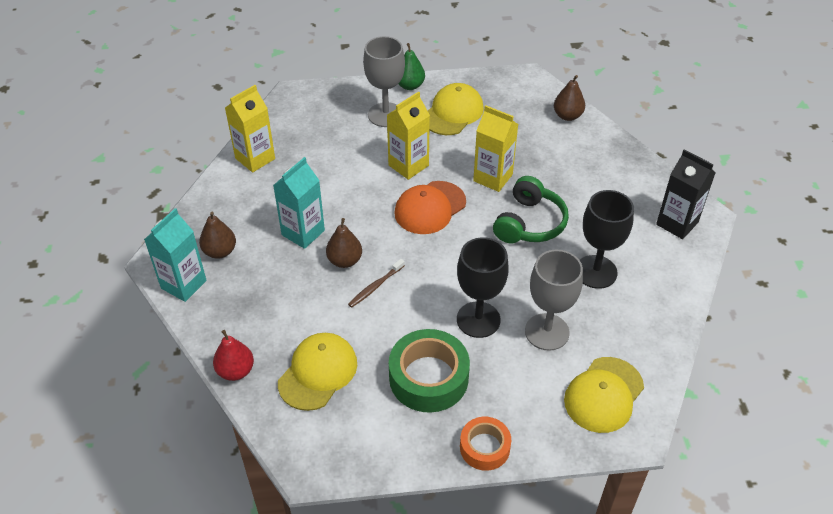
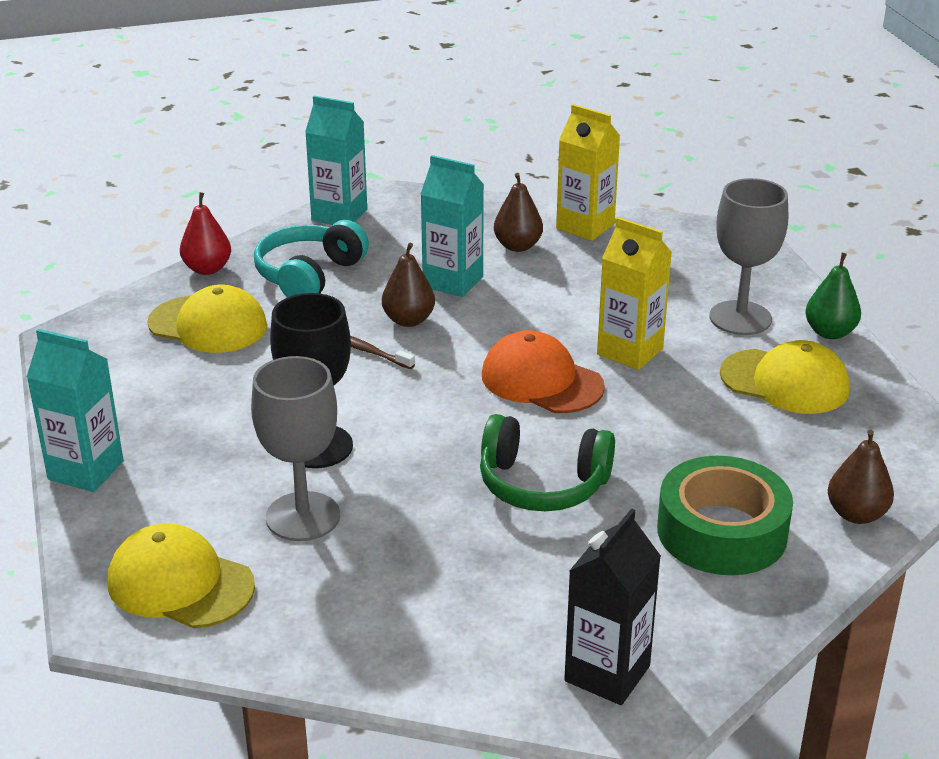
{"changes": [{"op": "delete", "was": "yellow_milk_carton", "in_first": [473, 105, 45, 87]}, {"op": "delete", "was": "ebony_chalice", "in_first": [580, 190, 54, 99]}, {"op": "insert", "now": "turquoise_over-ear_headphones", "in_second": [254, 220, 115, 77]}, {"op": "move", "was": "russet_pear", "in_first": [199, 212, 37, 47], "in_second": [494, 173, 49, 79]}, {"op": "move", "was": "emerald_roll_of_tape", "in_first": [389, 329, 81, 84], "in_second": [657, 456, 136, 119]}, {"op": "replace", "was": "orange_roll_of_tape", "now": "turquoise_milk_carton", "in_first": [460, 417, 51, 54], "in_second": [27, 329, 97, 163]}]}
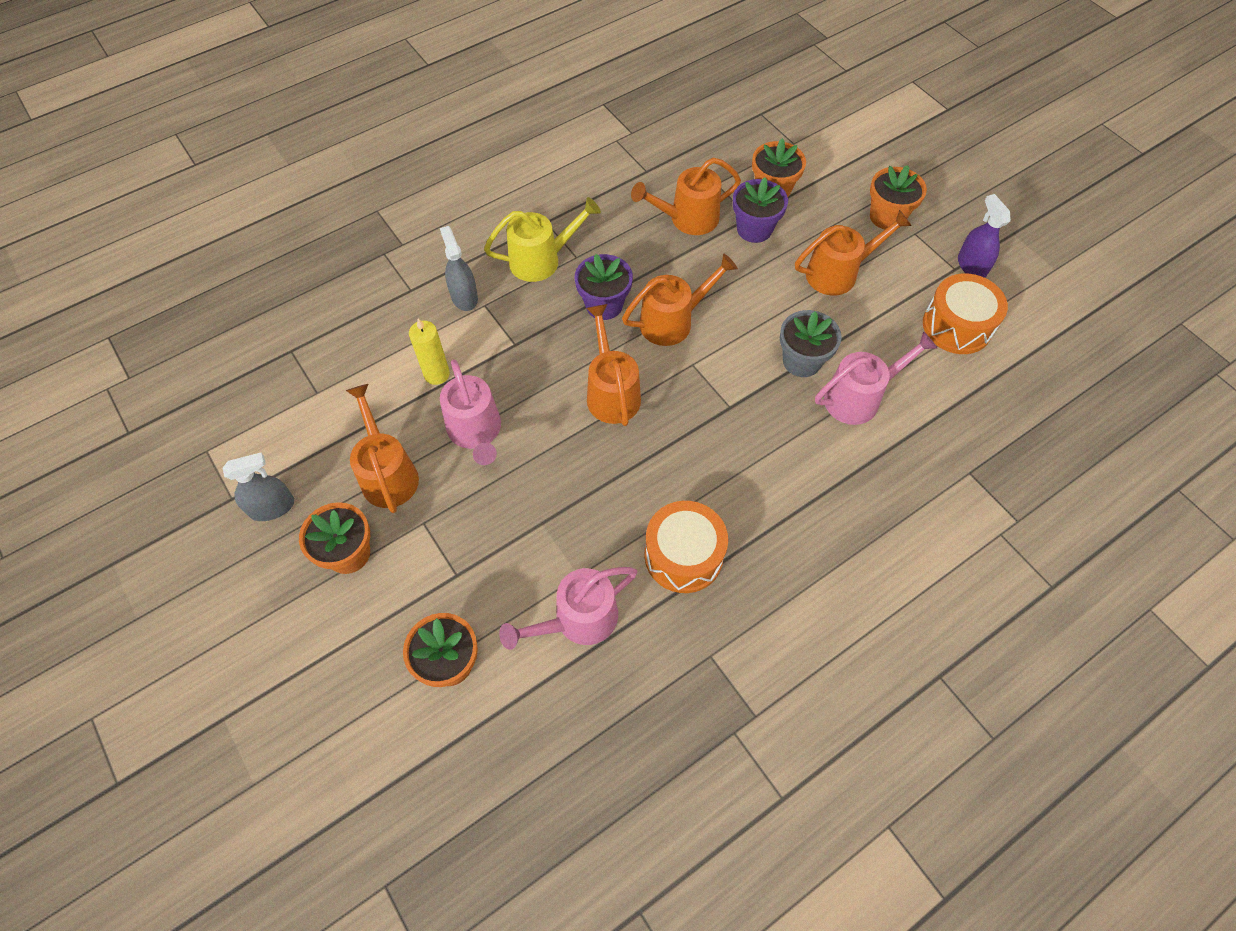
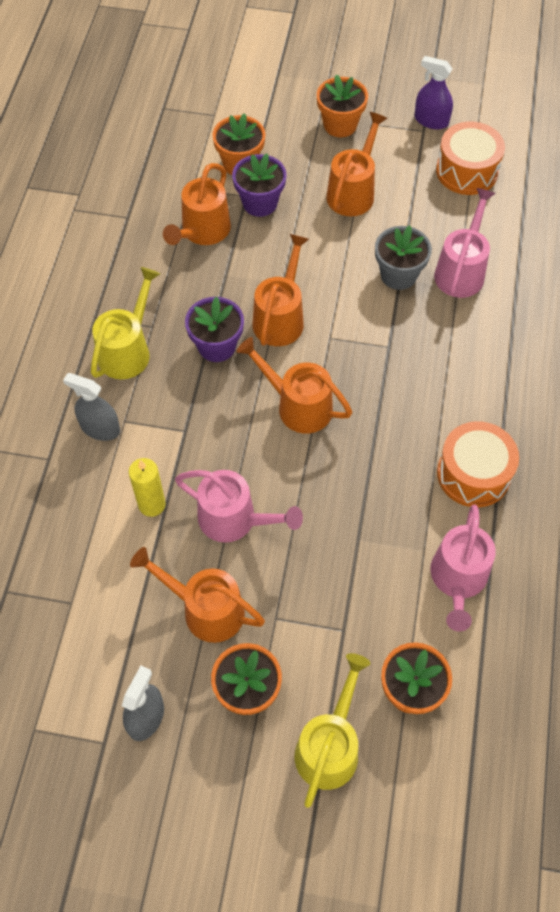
{"changes": [{"op": "insert", "now": "yellow_sprinkling_can", "in_second": [295, 653, 75, 155]}]}
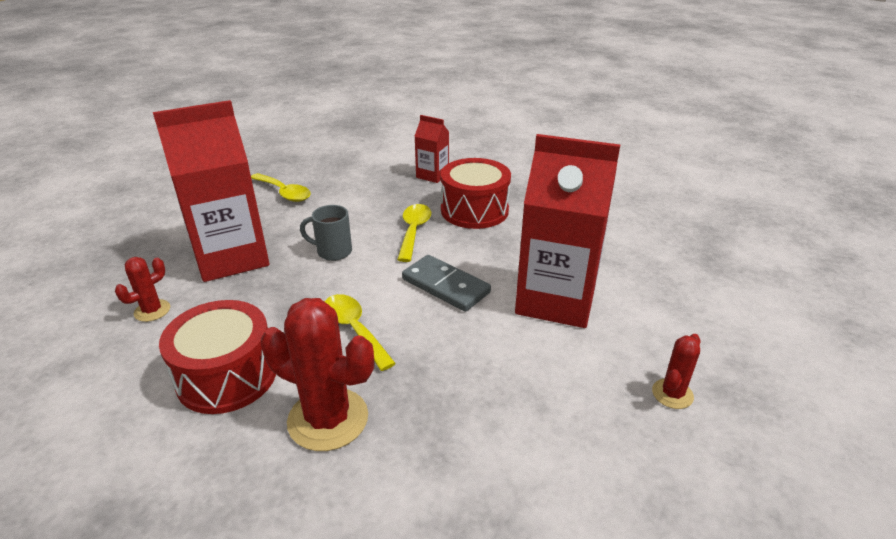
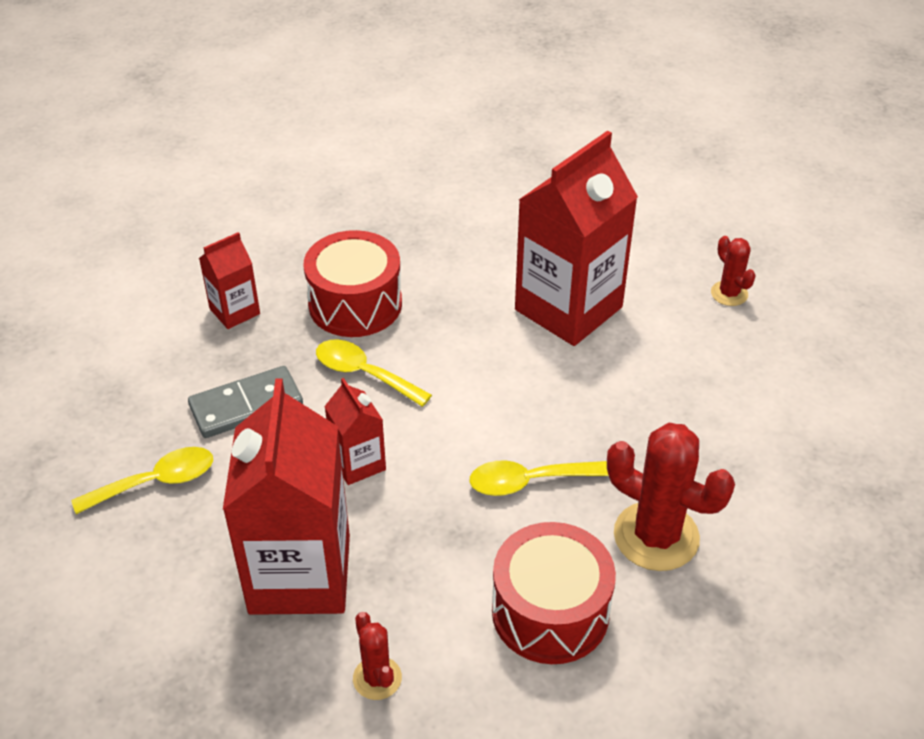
{"changes": [{"op": "move", "was": "ash-grey_domino_piece", "in_first": [402, 255, 89, 57], "in_second": [188, 366, 115, 72]}, {"op": "replace", "was": "ash-grey_tea_mug", "now": "crimson_milk_carton", "in_first": [300, 205, 52, 56], "in_second": [324, 378, 62, 107]}, {"op": "rotate", "was": "crimson_saguaro_cactus", "in_first": [261, 298, 113, 153], "in_second": [607, 423, 128, 148], "clockwise": 75}]}
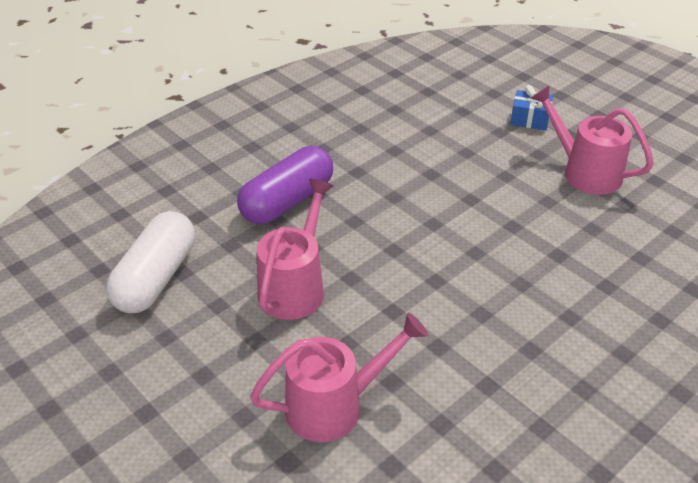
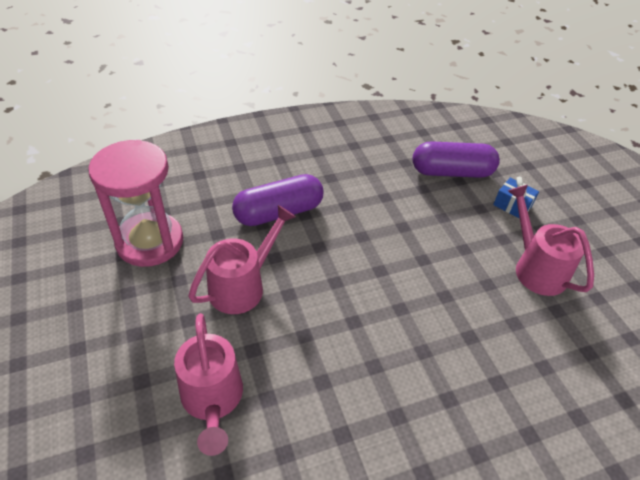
{"changes": [{"op": "insert", "now": "royal_purple_pill_shape", "in_second": [413, 141, 87, 37]}, {"op": "replace", "was": "pure_white_pill_shape", "now": "pink_sandglass", "in_first": [106, 211, 89, 102], "in_second": [88, 140, 95, 127]}, {"op": "rotate", "was": "pink_sprinkling_can", "in_first": [250, 313, 178, 129], "in_second": [174, 313, 69, 143], "clockwise": 75}]}
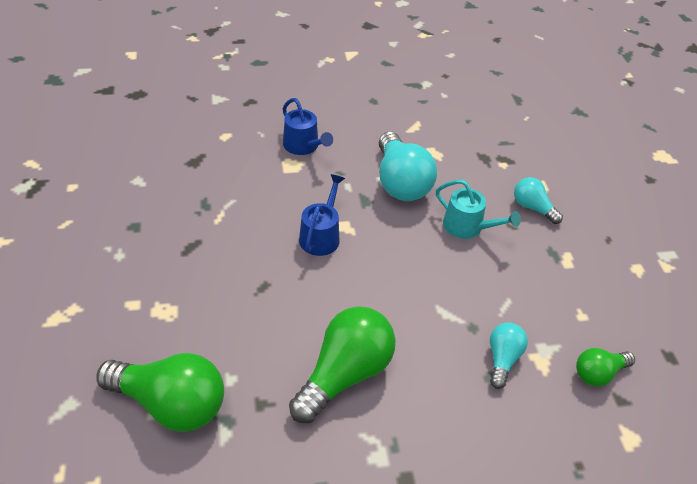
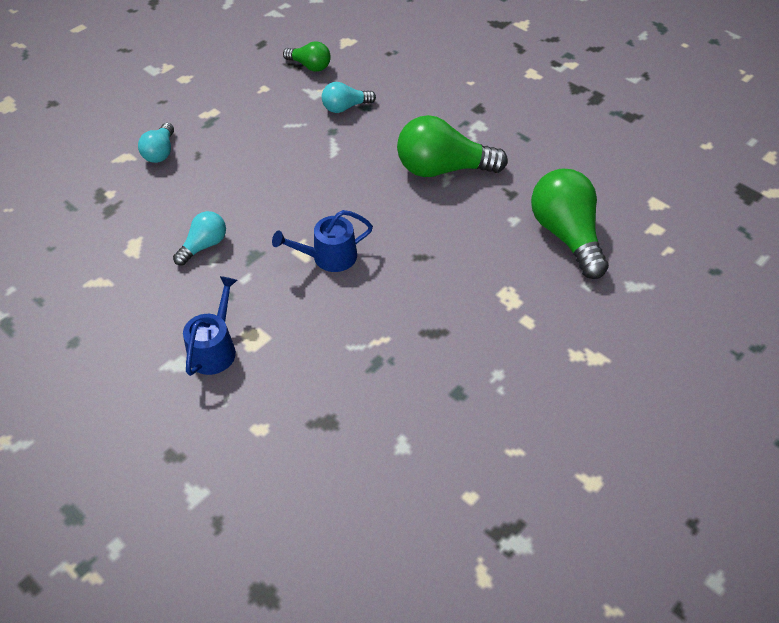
{"changes": [{"op": "delete", "was": "turquoise_sprinkling_can", "in_first": [436, 180, 85, 59]}, {"op": "resize", "was": "turquoise_light_bulb", "in_first": [379, 132, 58, 69], "in_second": [173, 211, 53, 55], "ratio": 0.54}]}
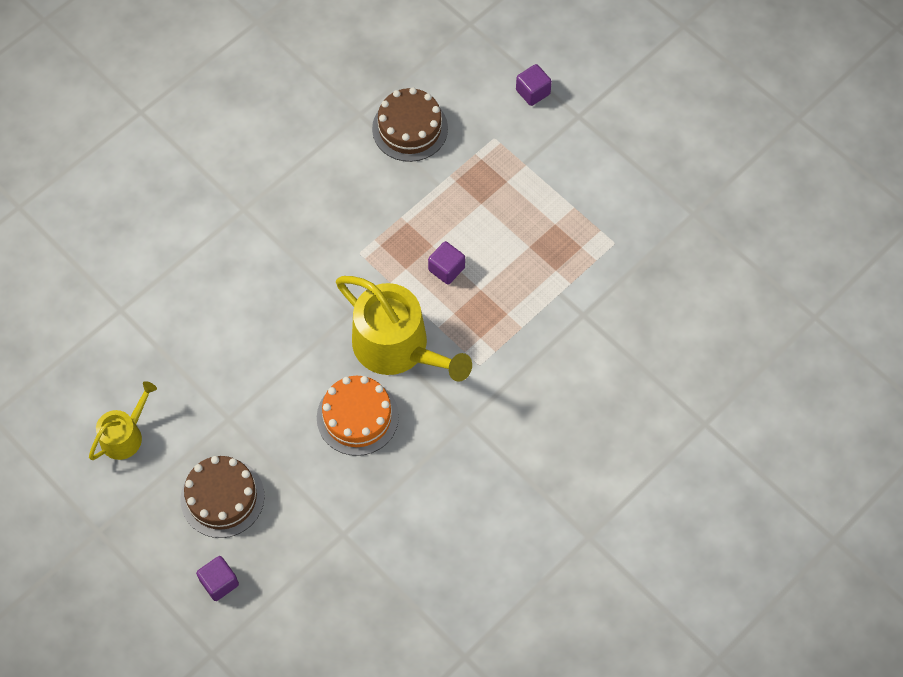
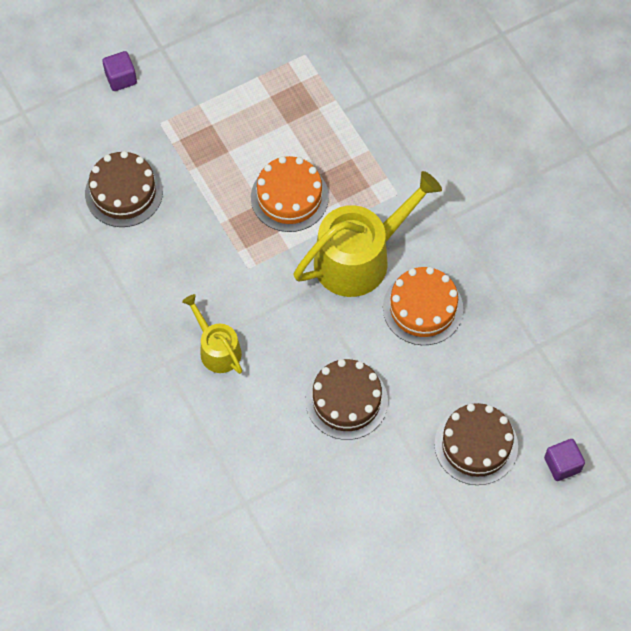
{"changes": [{"op": "insert", "now": "russet_cake", "in_second": [306, 359, 82, 81]}, {"op": "move", "was": "yellow_sprinkling_can", "in_first": [89, 381, 68, 79], "in_second": [182, 294, 60, 80]}, {"op": "replace", "was": "royal_purple_cube", "now": "orange_cake", "in_first": [428, 241, 37, 44], "in_second": [251, 156, 78, 76]}]}
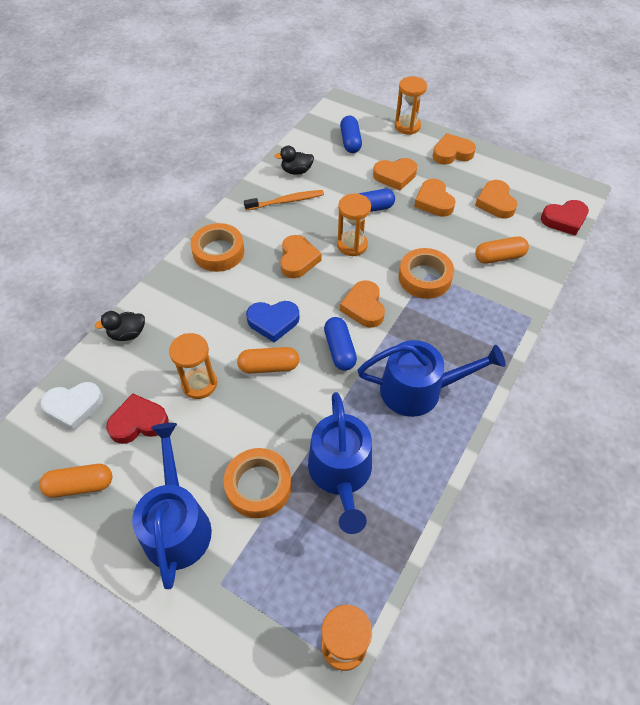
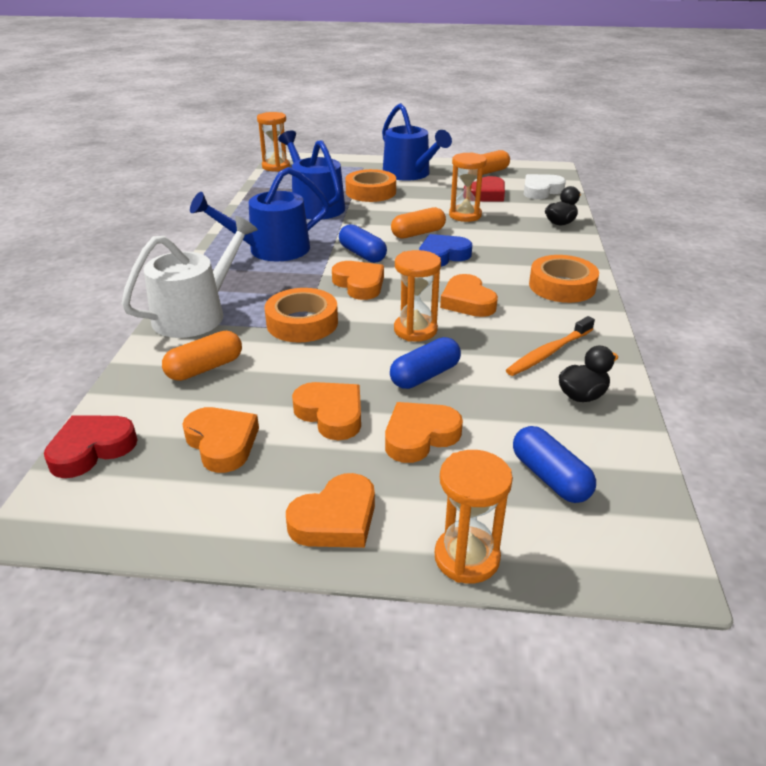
{"changes": [{"op": "insert", "now": "pure_white_sprinkling_can", "in_second": [122, 216, 136, 122]}]}
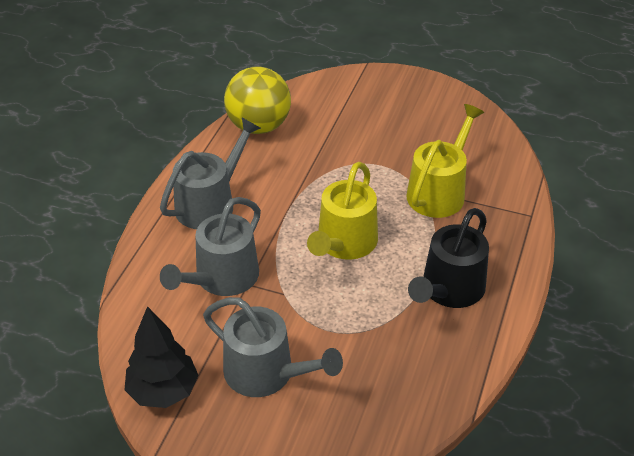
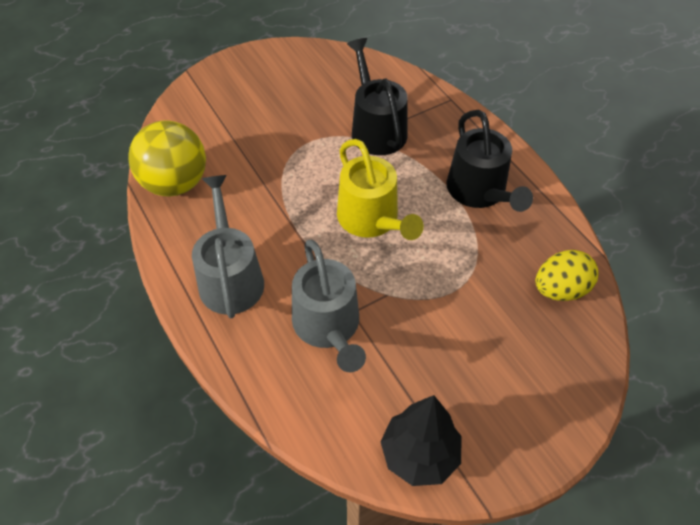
{"changes": [{"op": "delete", "was": "ash-grey_sprinkling_can", "in_first": [203, 297, 140, 100]}, {"op": "insert", "now": "yellow_egg", "in_second": [535, 250, 63, 51]}, {"op": "recolor", "was": "yellow_sprinkling_can", "now": "ebony_sprinkling_can", "in_first": [406, 104, 78, 114], "in_second": [347, 38, 60, 117]}]}
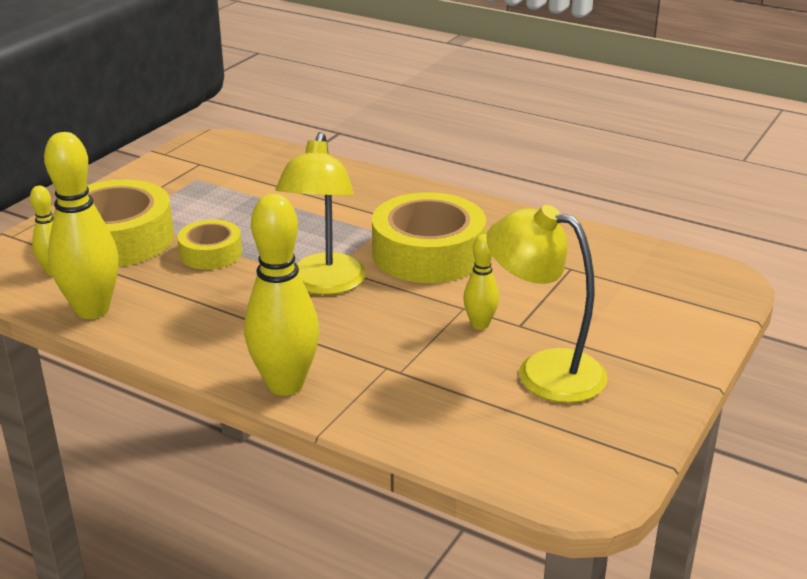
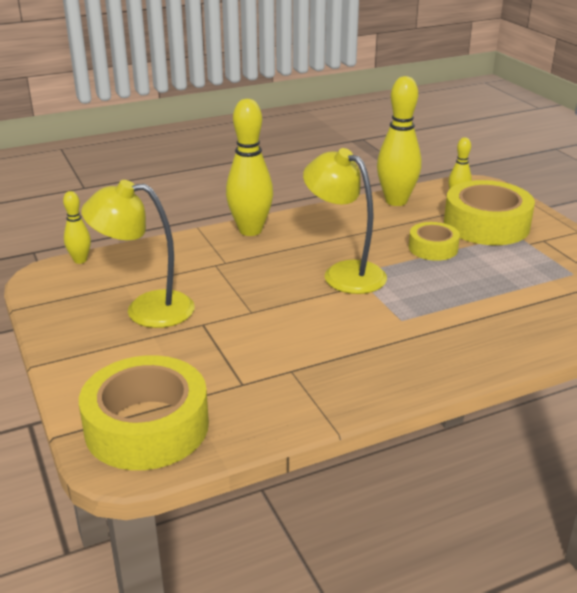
{"changes": [{"op": "move", "was": "yellow_roll_of_tape", "in_first": [372, 192, 114, 91], "in_second": [79, 355, 130, 115]}, {"op": "move", "was": "yellow_skittle", "in_first": [463, 234, 36, 96], "in_second": [63, 191, 28, 73]}, {"op": "rotate", "was": "yellow_lamp", "in_first": [486, 205, 122, 198], "in_second": [81, 180, 114, 148], "clockwise": -150}]}
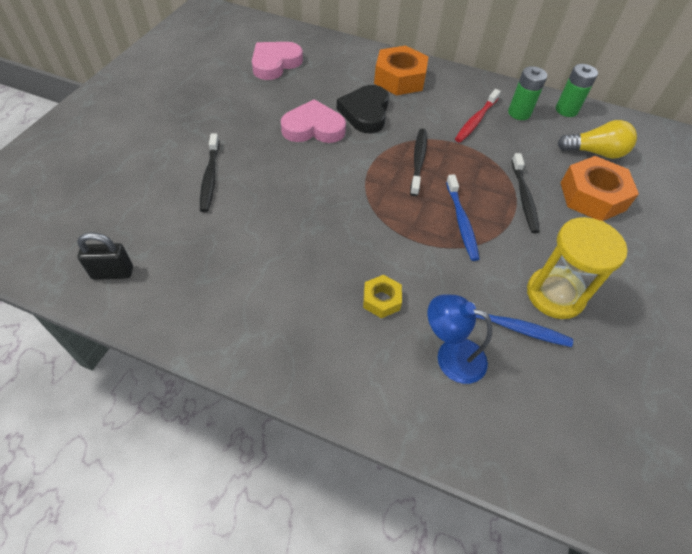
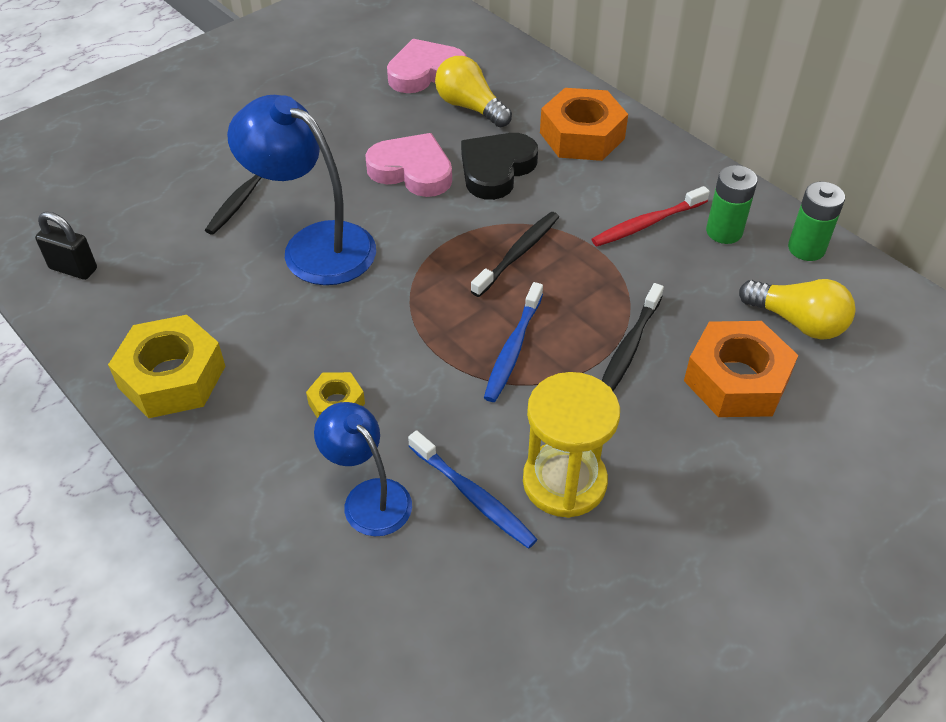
{"changes": [{"op": "insert", "now": "yellow_hex_nut", "in_second": [108, 315, 117, 103]}, {"op": "insert", "now": "blue_lamp", "in_second": [227, 95, 149, 190]}, {"op": "insert", "now": "yellow_light_bulb", "in_second": [435, 56, 77, 71]}]}
